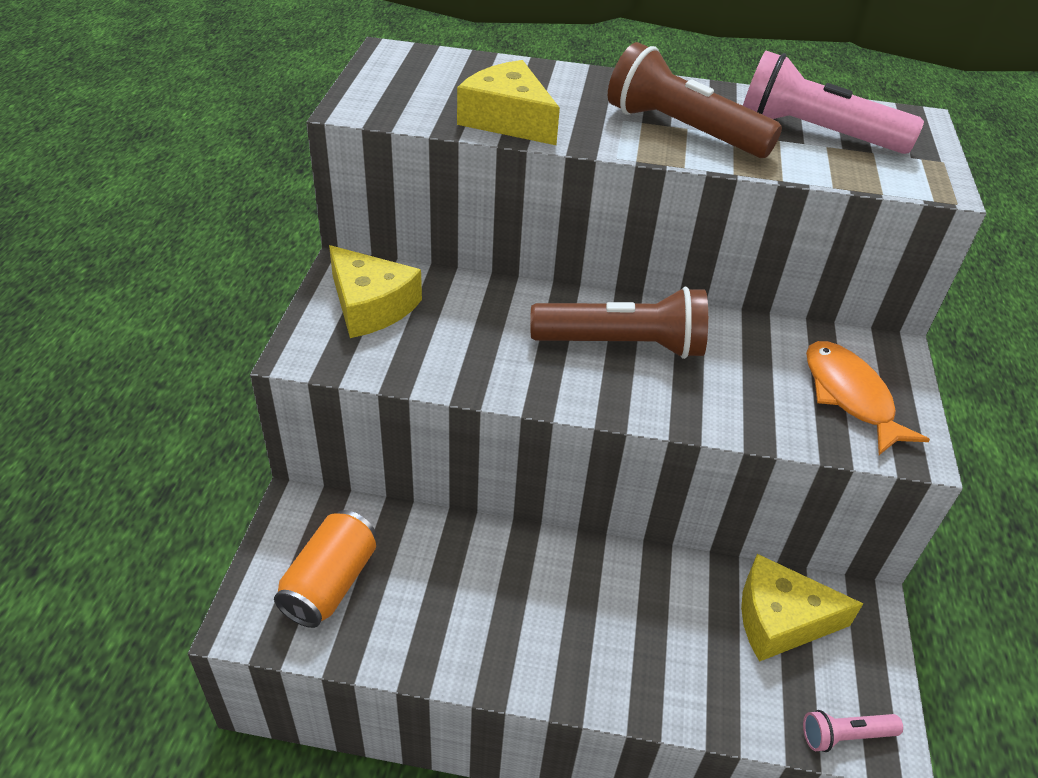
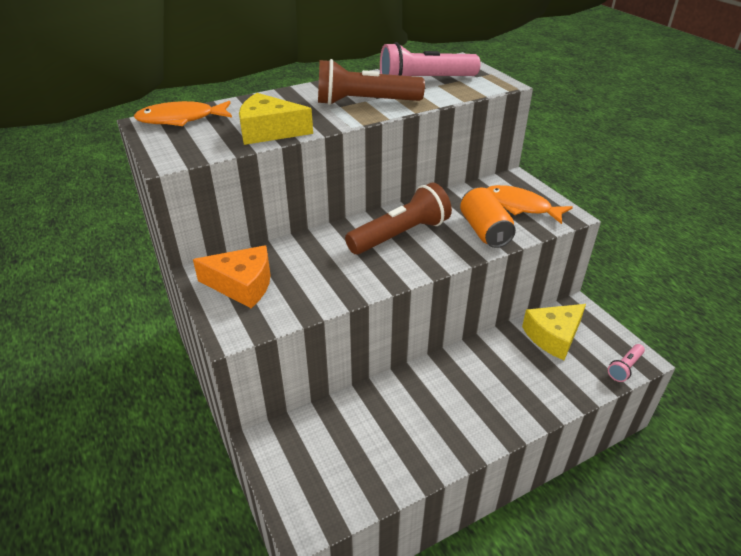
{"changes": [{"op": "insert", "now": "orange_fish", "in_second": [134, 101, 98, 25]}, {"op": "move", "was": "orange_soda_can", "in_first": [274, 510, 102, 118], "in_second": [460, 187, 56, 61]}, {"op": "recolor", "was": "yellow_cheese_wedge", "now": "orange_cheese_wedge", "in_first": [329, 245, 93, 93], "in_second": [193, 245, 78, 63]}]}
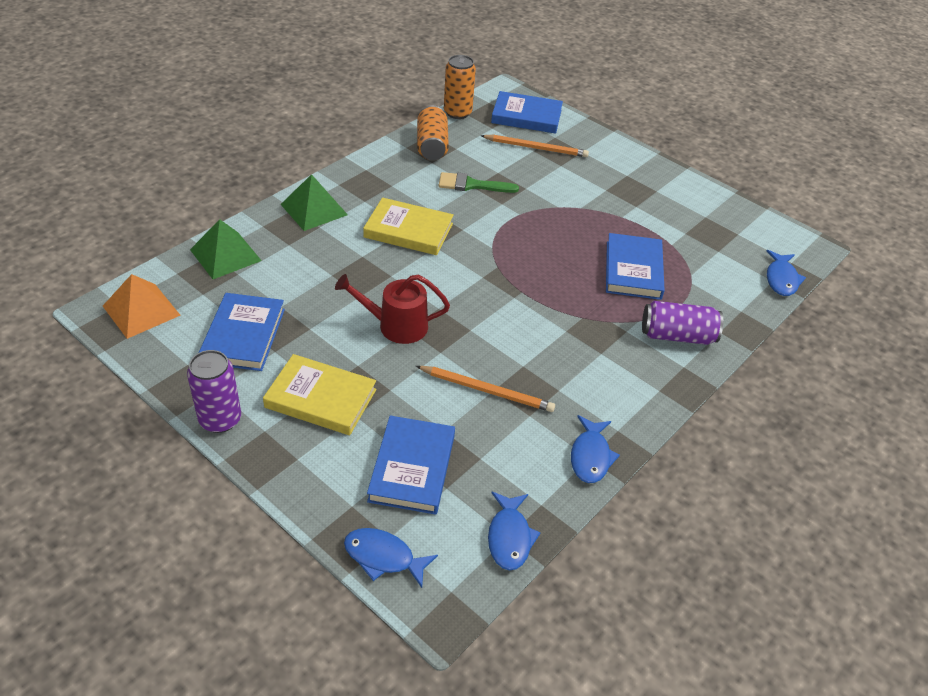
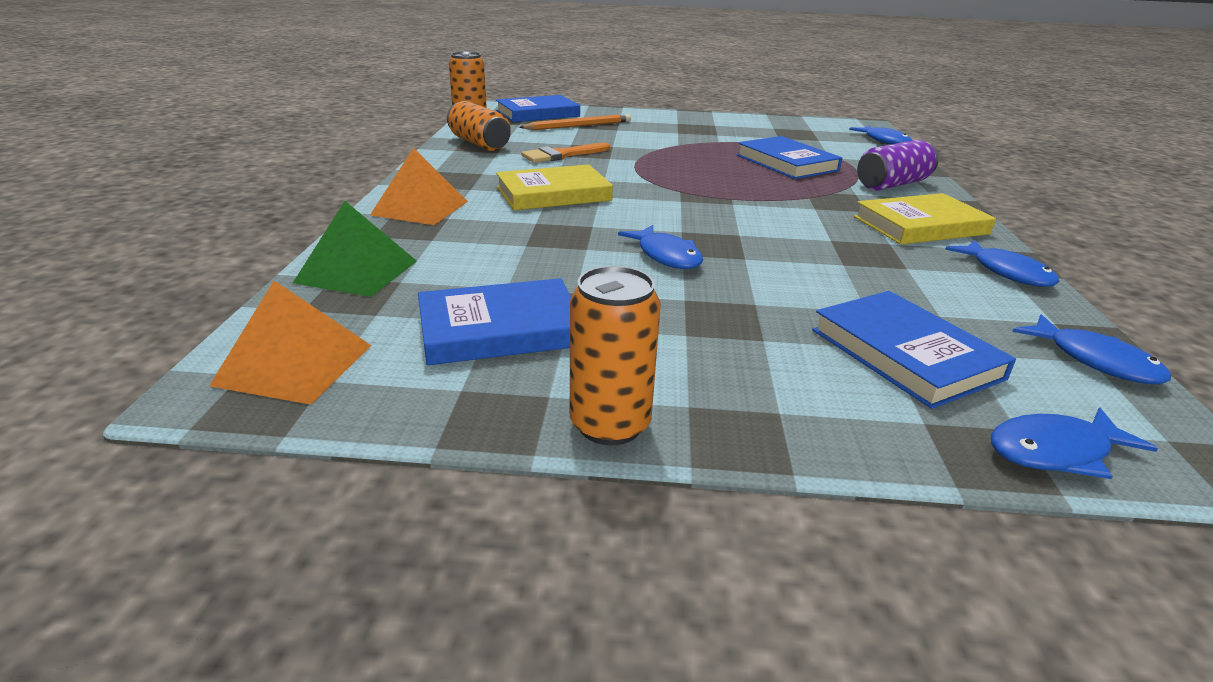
{"changes": [{"op": "delete", "was": "orange_lead_pencil", "in_first": [416, 366, 139, 46]}, {"op": "move", "was": "yellow_hardcover", "in_first": [263, 354, 113, 81], "in_second": [854, 193, 142, 52]}, {"op": "replace", "was": "crimson_sprinkling_can", "now": "blue_fish", "in_first": [335, 274, 115, 70], "in_second": [618, 225, 85, 44]}, {"op": "recolor", "was": "royal_purple_soda_can", "now": "orange_soda_can", "in_first": [187, 350, 54, 83], "in_second": [570, 266, 91, 179]}, {"op": "recolor", "was": "emerald_pyramid", "now": "orange_pyramid", "in_first": [281, 174, 67, 57], "in_second": [370, 148, 98, 77]}, {"op": "recolor", "was": "emerald_brush", "now": "orange_brush", "in_first": [439, 172, 80, 21], "in_second": [521, 143, 89, 20]}, {"op": "rotate", "was": "blue_hardcover", "in_first": [199, 293, 86, 78], "in_second": [418, 278, 153, 87], "clockwise": -75}]}
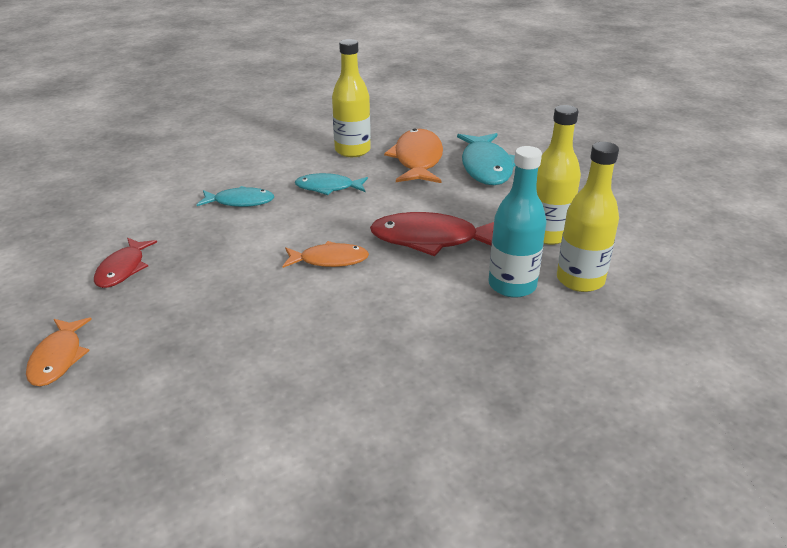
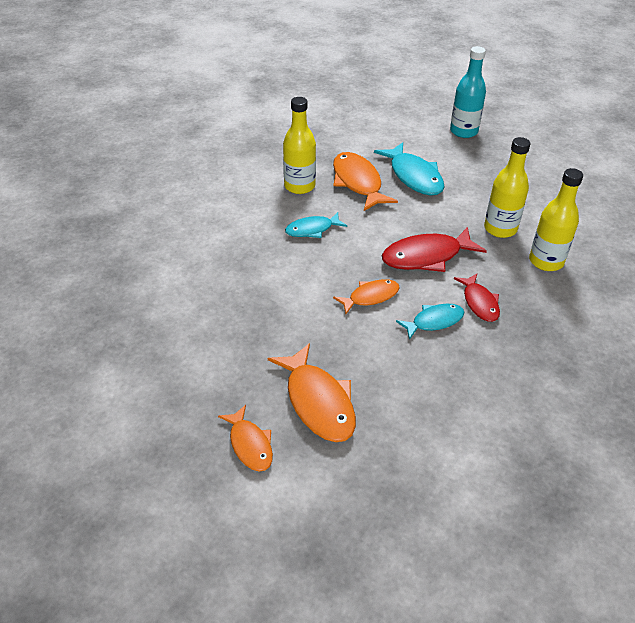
{"changes": [{"op": "insert", "now": "orange_fish", "in_second": [268, 343, 88, 99]}, {"op": "move", "was": "crimson_fish", "in_first": [94, 238, 63, 50], "in_second": [454, 274, 46, 48]}, {"op": "move", "was": "turquoise_fish", "in_first": [197, 186, 77, 21], "in_second": [396, 304, 69, 36]}, {"op": "move", "was": "turquoise_flask", "in_first": [488, 146, 59, 152], "in_second": [450, 46, 36, 92]}]}
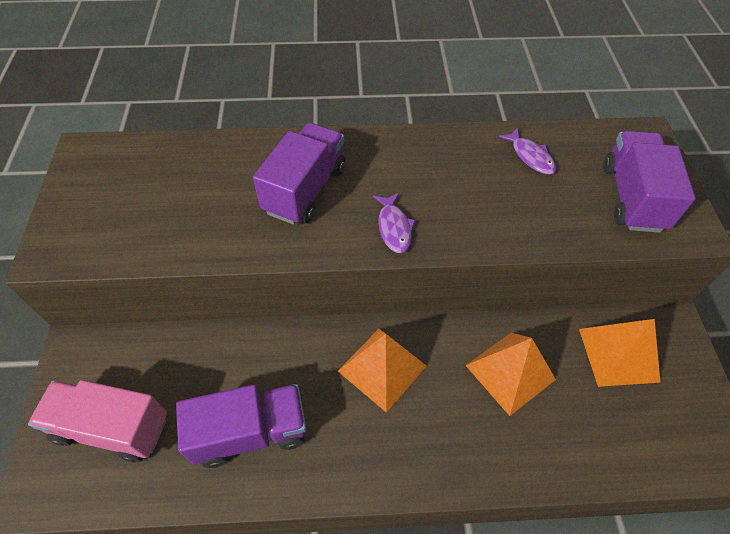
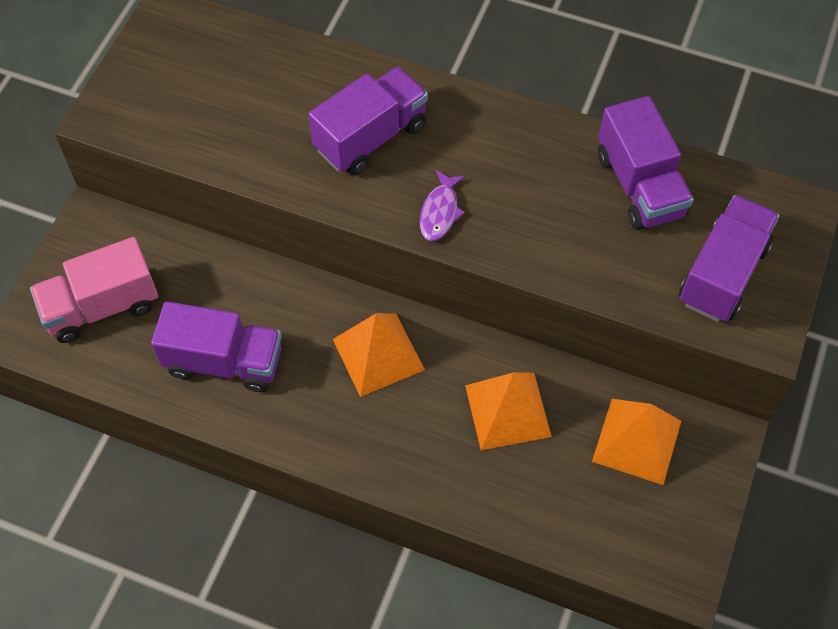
{"changes": [{"op": "replace", "was": "royal_purple_fish", "now": "royal_purple_lorry", "in_first": [498, 127, 58, 48], "in_second": [598, 96, 96, 134]}, {"op": "rotate", "was": "pink_lorry", "in_first": [28, 380, 139, 82], "in_second": [30, 237, 128, 106], "clockwise": -60}]}
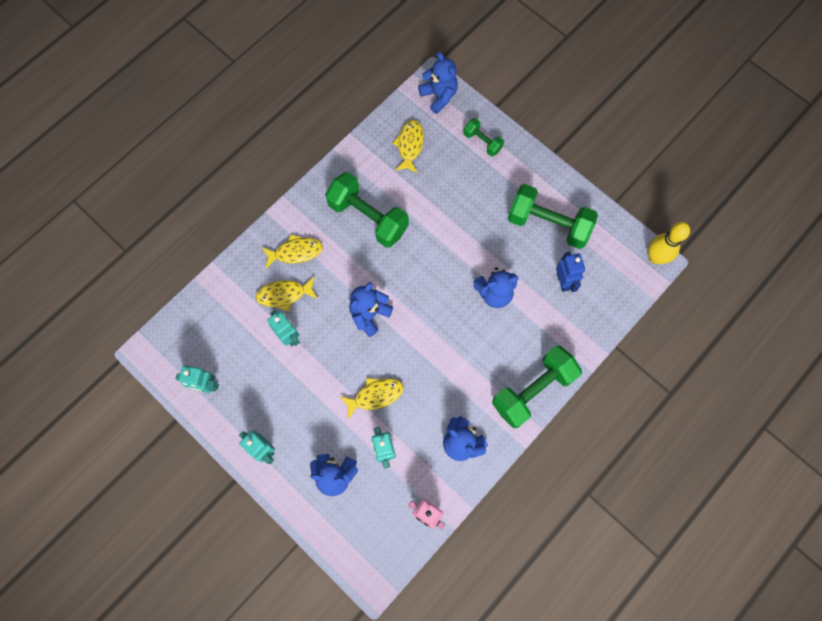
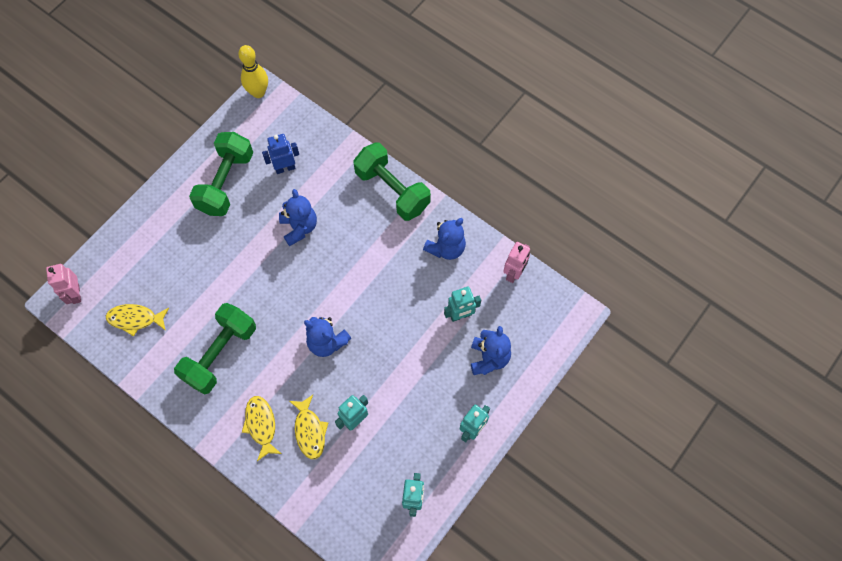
{"changes": [{"op": "delete", "was": "yellow_fish", "in_first": [340, 378, 63, 41]}, {"op": "delete", "was": "emerald_hand_weight", "in_first": [463, 118, 41, 38]}, {"op": "replace", "was": "blue_teddy", "now": "pink_robot_figure", "in_first": [418, 52, 40, 62], "in_second": [46, 264, 35, 40]}]}
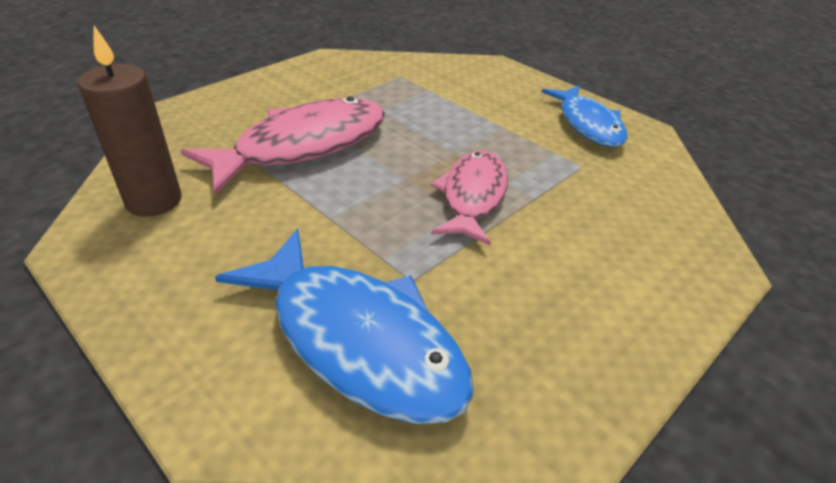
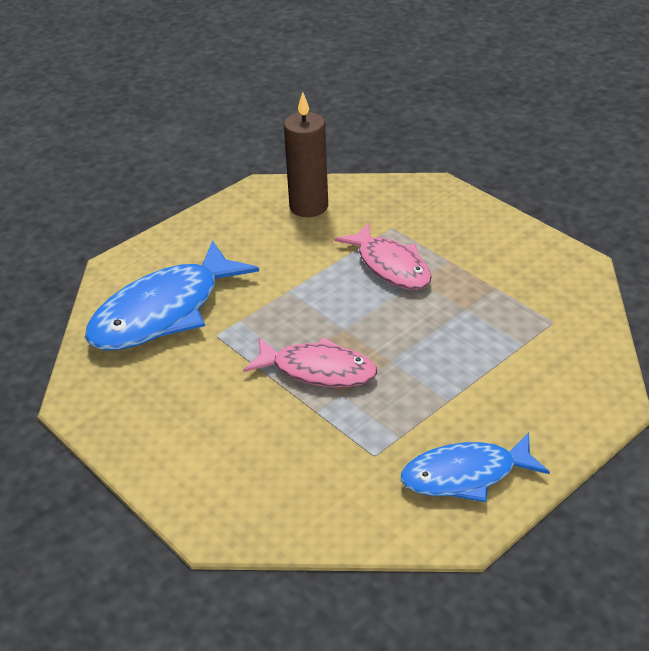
{"changes": [{"op": "resize", "was": "pink_fish", "in_first": [181, 96, 204, 99], "in_second": [335, 222, 96, 68], "ratio": 0.65}]}
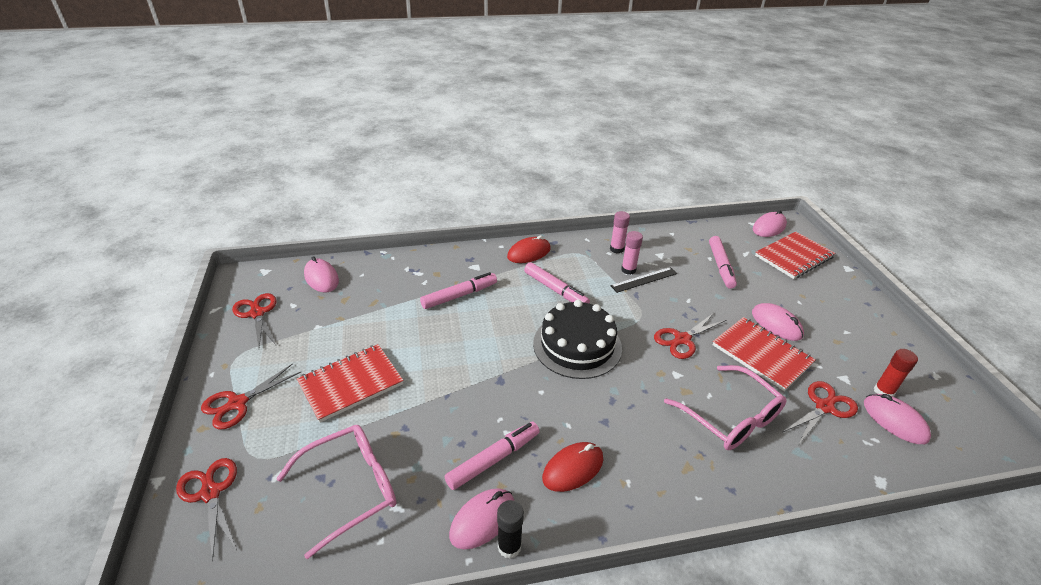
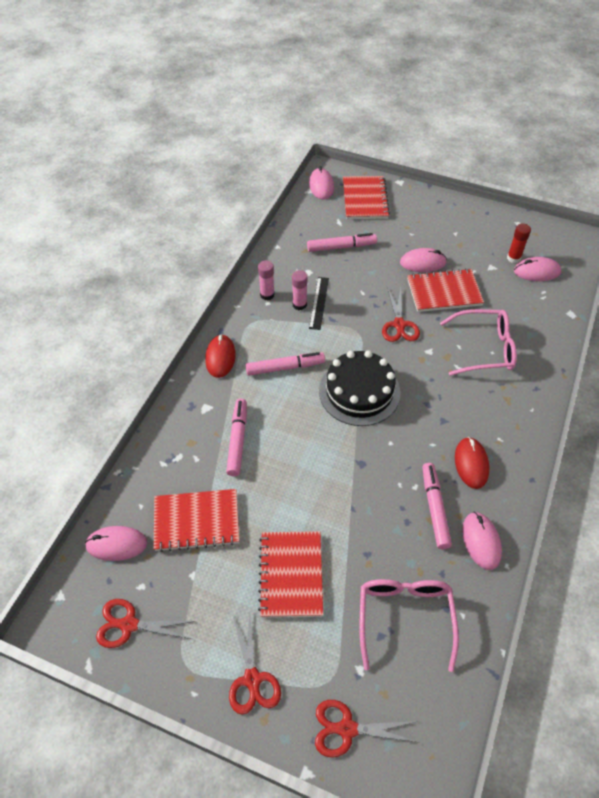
{"changes": [{"op": "delete", "was": "ebony_stick_of_glue", "in_first": [497, 500, 27, 59]}, {"op": "delete", "was": "crimson_pair_of_scissors", "in_first": [783, 381, 75, 63]}, {"op": "insert", "now": "crimson_notebook", "in_second": [153, 489, 86, 63]}, {"op": "rotate", "was": "pink_felt_pen", "in_first": [709, 236, 28, 53], "in_second": [307, 233, 70, 19], "clockwise": -45}]}
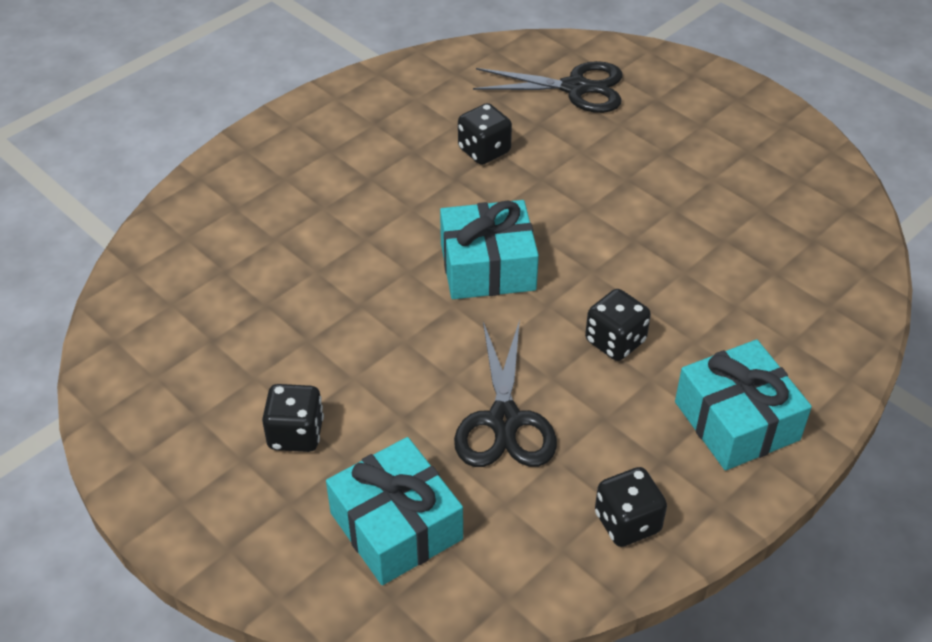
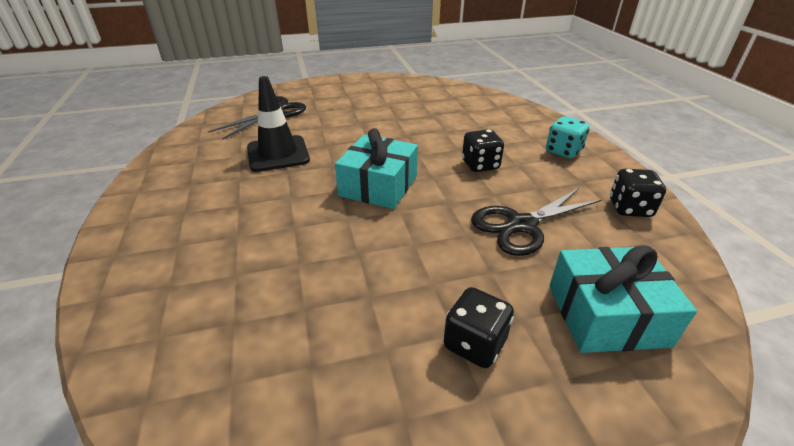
{"changes": [{"op": "replace", "was": "ebony_die", "now": "ebony_safety_cone", "in_first": [458, 103, 54, 62], "in_second": [247, 76, 63, 96]}, {"op": "replace", "was": "turquoise_wrapped_gift", "now": "turquoise_die", "in_first": [675, 339, 137, 132], "in_second": [546, 117, 43, 41]}, {"op": "rotate", "was": "ebony_pair_of_scissors", "in_first": [454, 319, 103, 148], "in_second": [471, 188, 131, 68], "clockwise": 120}]}
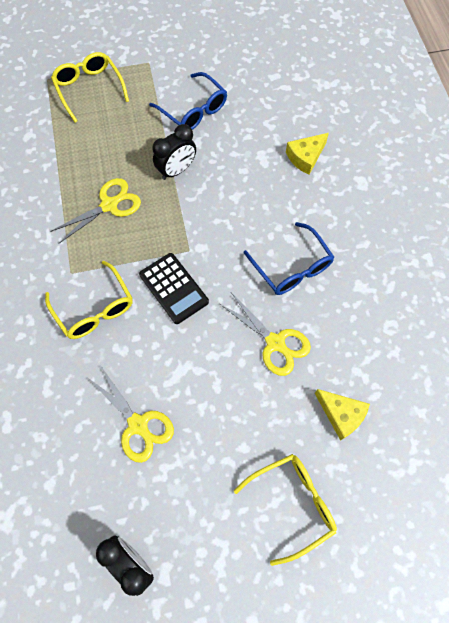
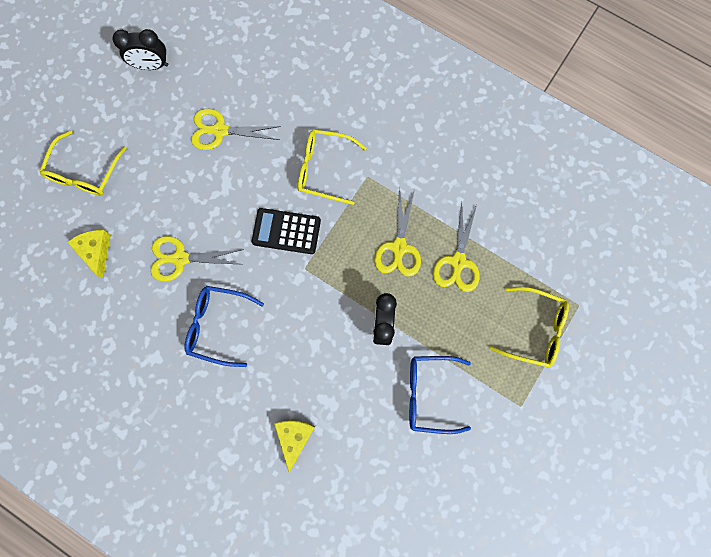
{"changes": [{"op": "insert", "now": "yellow_pair_of_scissors", "in_second": [433, 202, 47, 90]}, {"op": "rotate", "was": "yellow_cheese_wedge", "in_first": [315, 389, 55, 52], "in_second": [67, 230, 44, 48], "clockwise": 75}]}
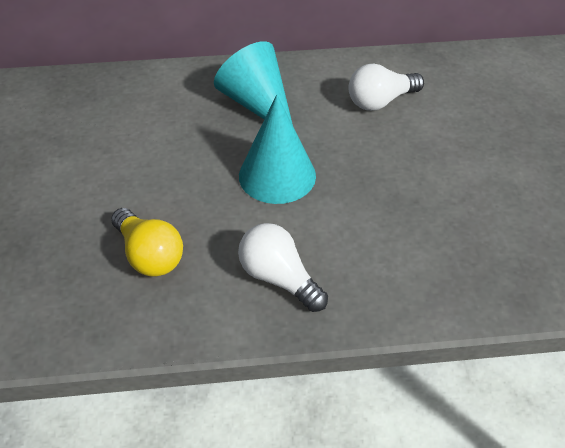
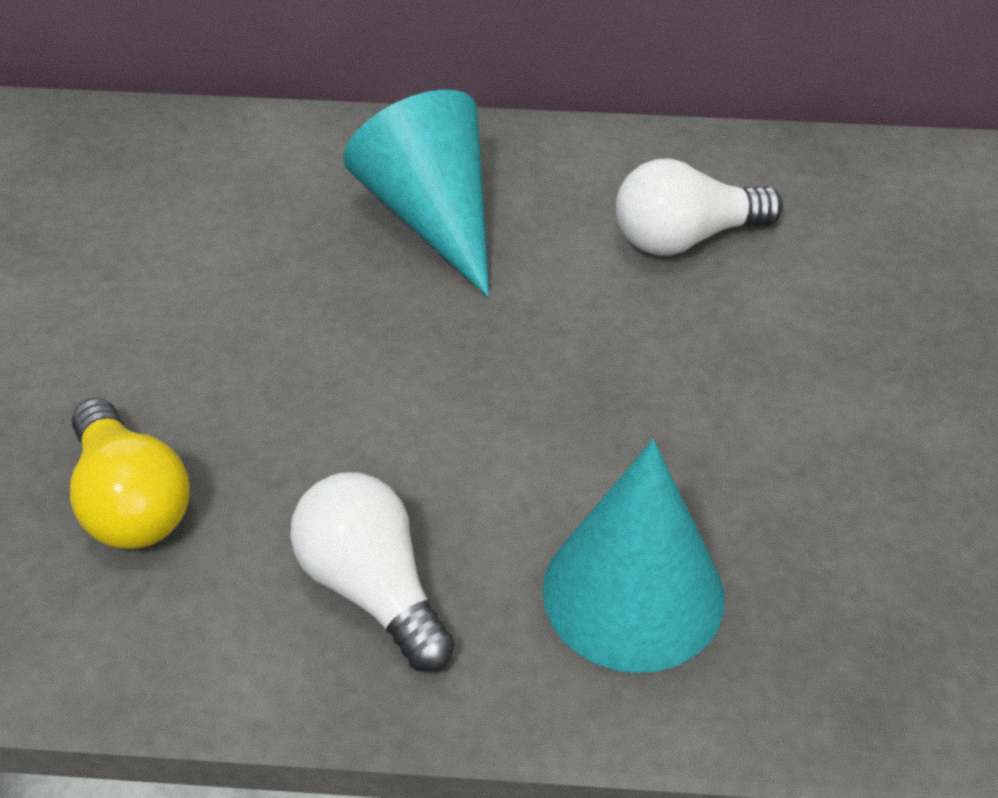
{"changes": [{"op": "move", "was": "turquoise_cone", "in_first": [239, 95, 77, 109], "in_second": [543, 439, 182, 234]}]}
